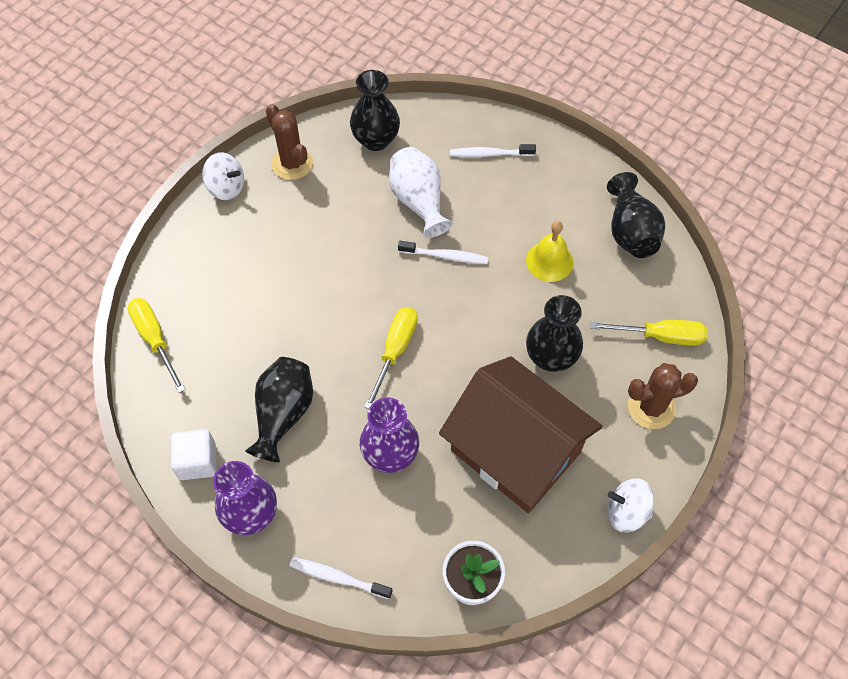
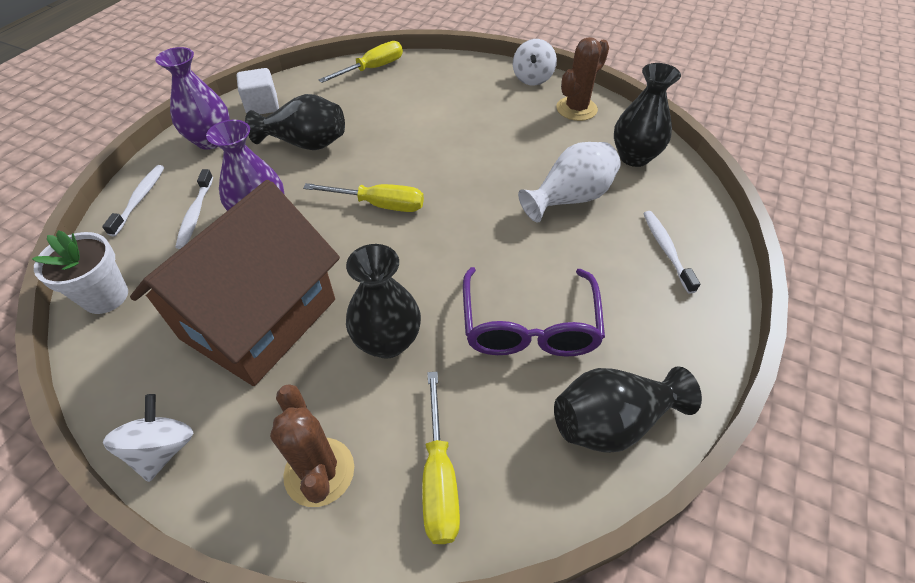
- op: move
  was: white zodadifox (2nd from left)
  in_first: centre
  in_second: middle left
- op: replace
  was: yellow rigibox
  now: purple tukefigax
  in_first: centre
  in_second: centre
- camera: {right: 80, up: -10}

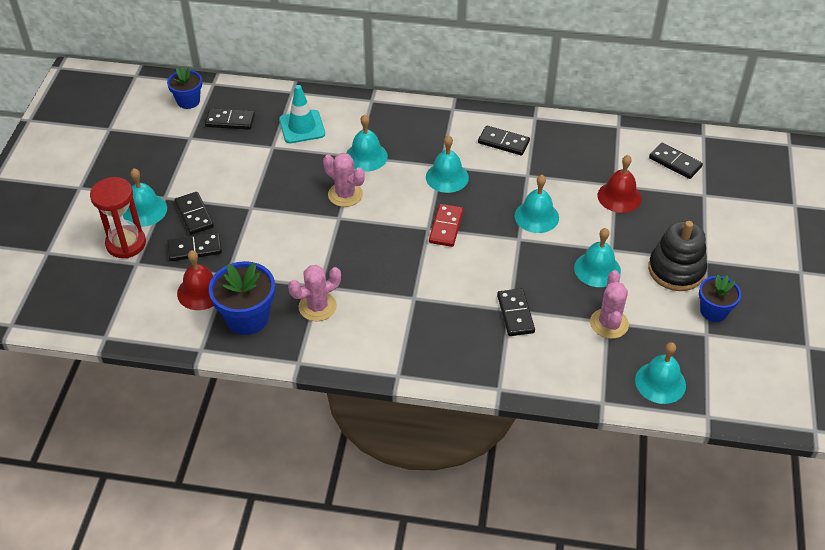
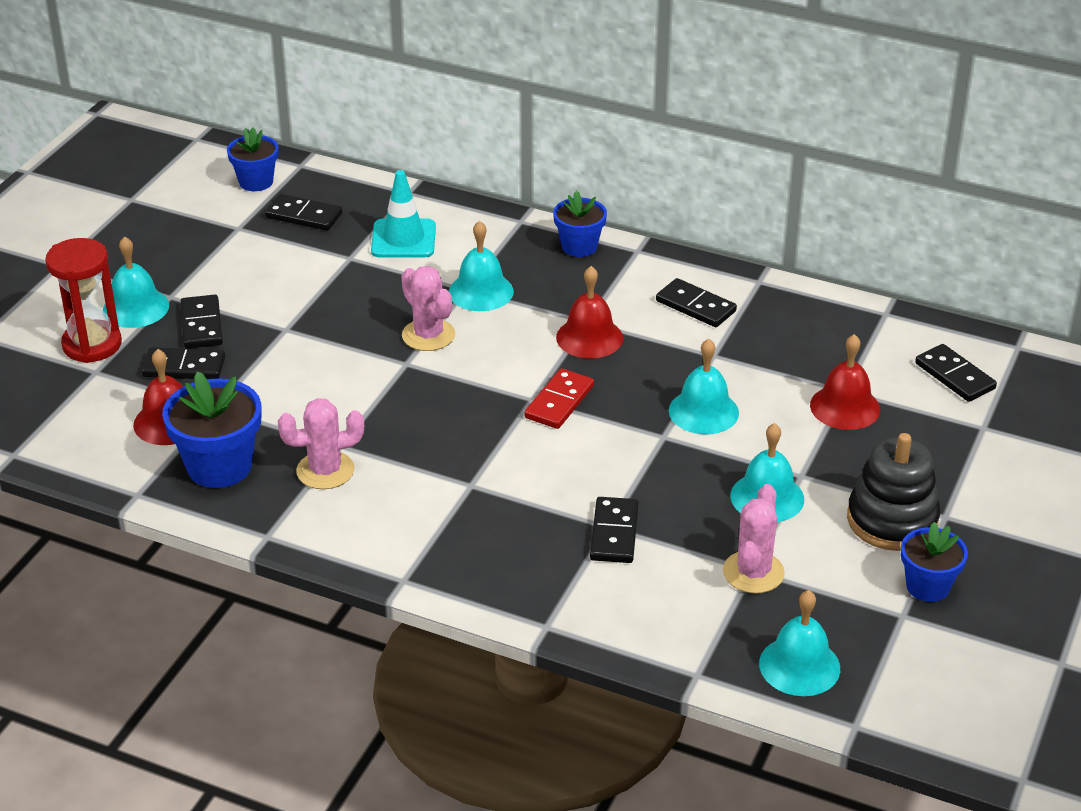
- op: insert
  now: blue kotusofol (3rd from left)
  in_second: top centre
- op: recolor
  was: turquoise rigibox (3rd from left)
  now: red rigibox (2nd from left)
  in_first: top centre
  in_second: centre
- camera: {right: 15, up: -10}

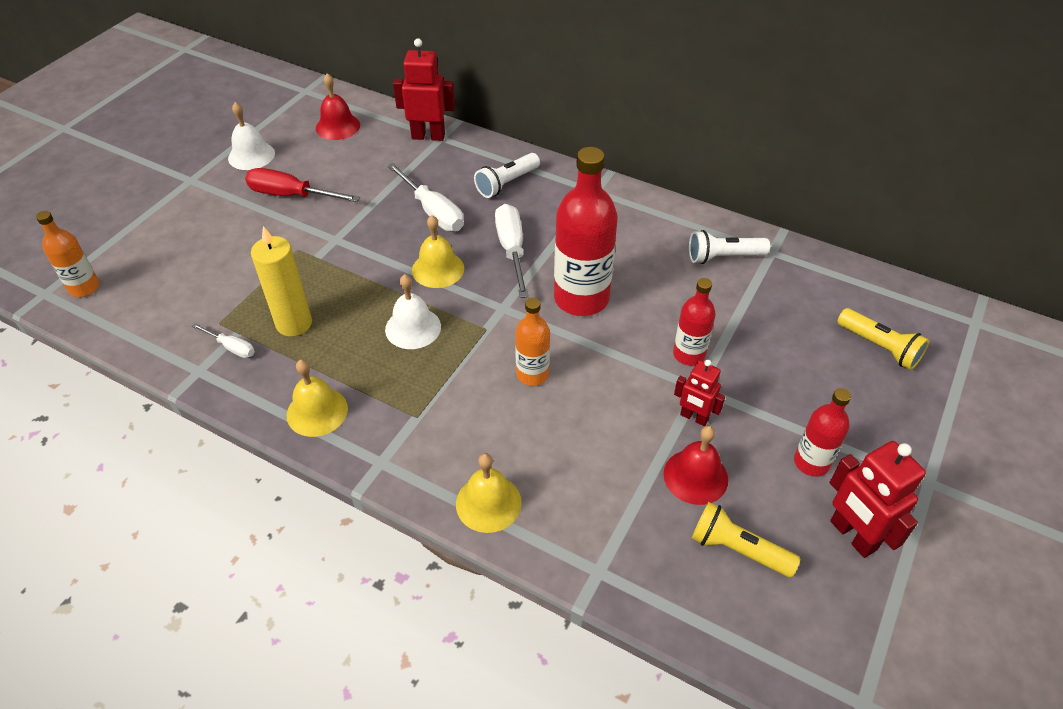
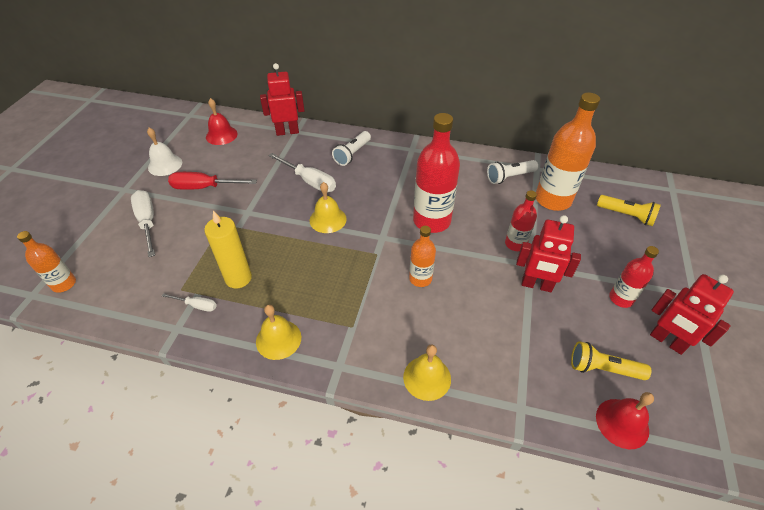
- op: delete
  was: white rigibox (2nd from left)
  in_first: centre
- op: insert
  now: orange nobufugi (3rd from left)
  in_second: top right
- op: move
  was: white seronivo (3rd from left in the first image)
  now: white seronivo (1st from left)
  in_first: centre
  in_second: middle left
- op: move
  was: red rigibox (2nd from left)
  in_first: centre
  in_second: bottom right
- op: resize
  was: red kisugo (2nd from left)
  in_first: centre
  in_second: middle right
  ratio: 1.61
- camera: {right: -15, up: 0}

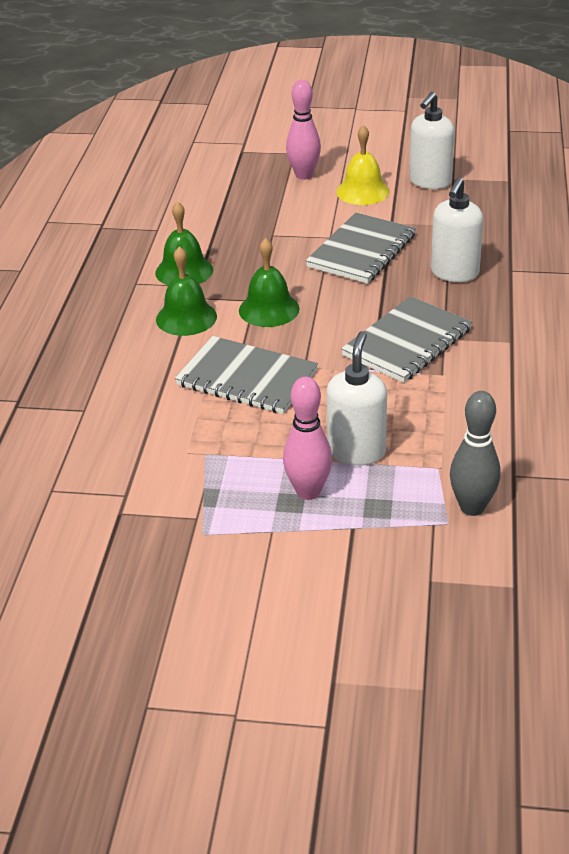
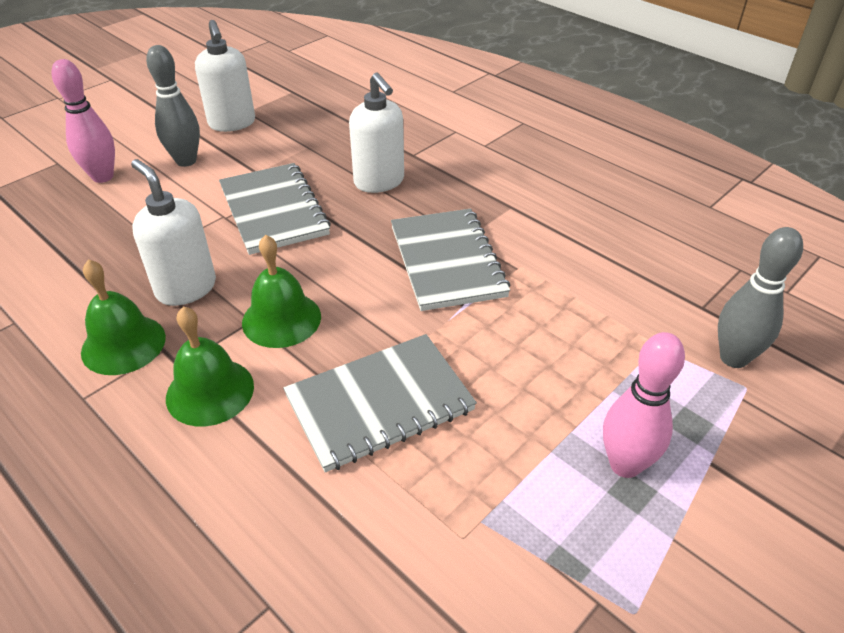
- op: move
  was: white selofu (1st from left)
  in_first: centre
  in_second: middle left
- op: replace
  was: yellow rigibox
  now: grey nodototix (1st from left)
  in_first: top centre
  in_second: top left
- camera: {right: -55, up: 5}

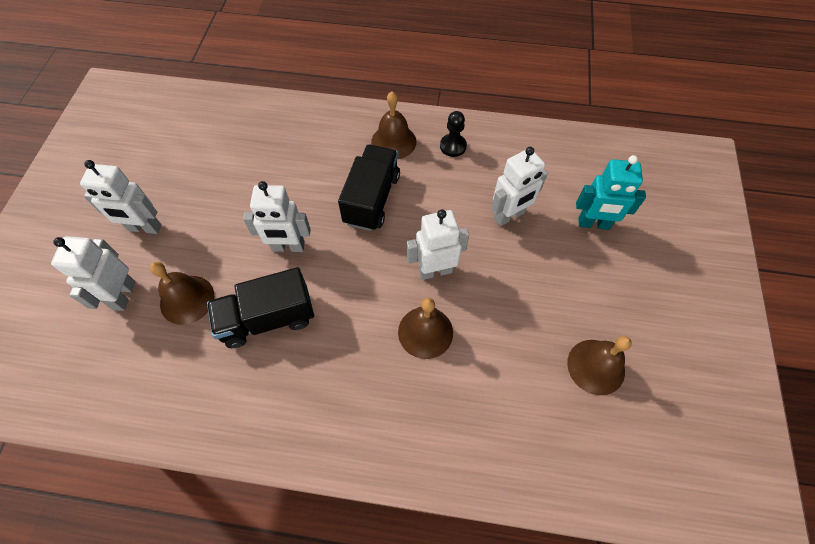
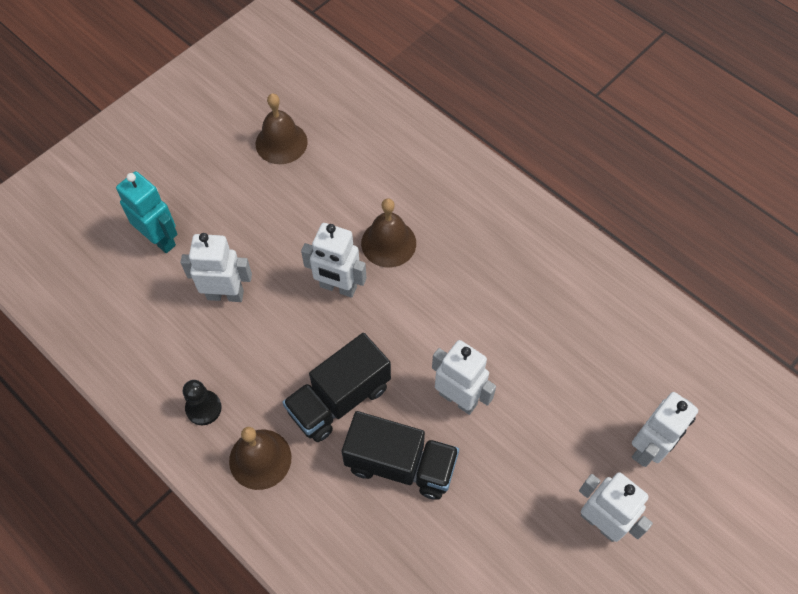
- op: delete
  was: brown rigibox (1st from left)
  in_first: middle left
- op: move
  was: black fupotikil (1st from left in the first image)
  now: black fupotikil (2nd from left)
  in_first: middle left
  in_second: bottom centre
- camera: {right: -145, up: 0}

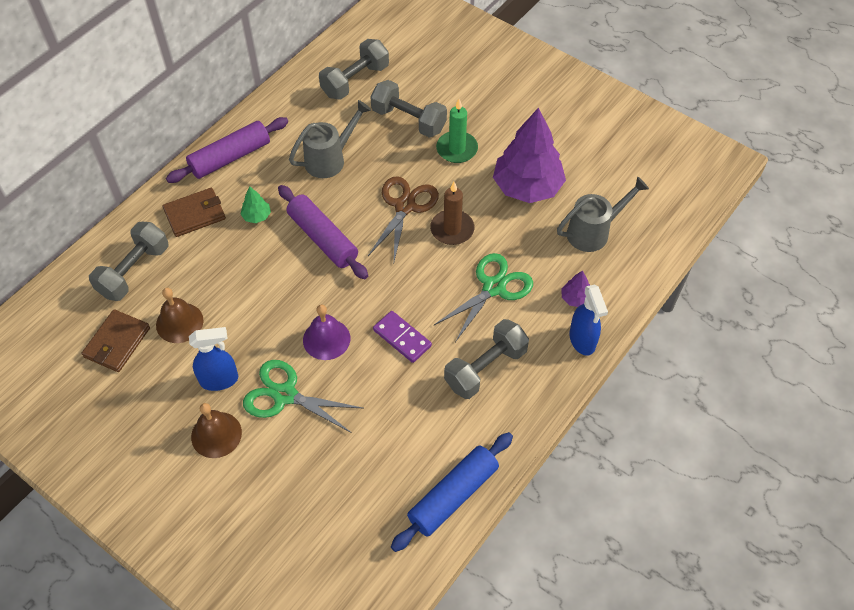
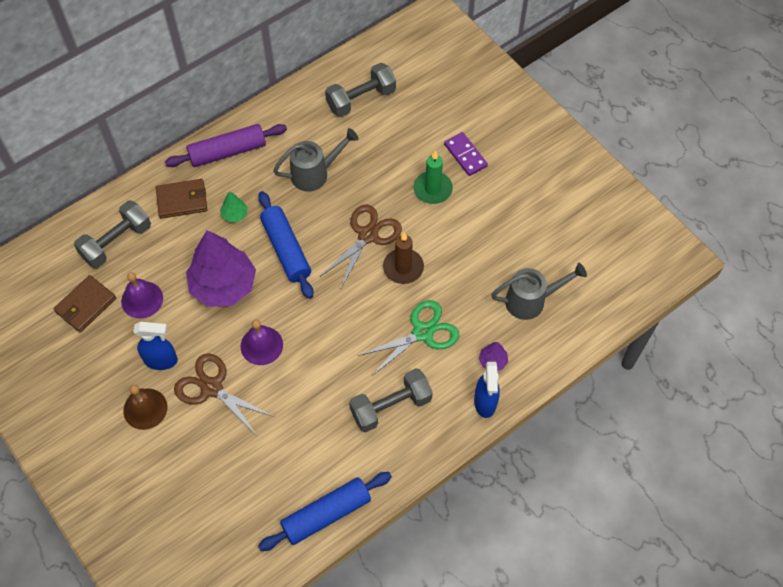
- op: delete
  was: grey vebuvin (3rd from left)
  in_first: top centre
- op: move
  was: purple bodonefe
  in_first: centre
  in_second: top centre
- op: move
  was: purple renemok (1st from left)
  in_first: top centre
  in_second: middle left
- op: recolor
  was: brown rigibox (1st from left)
  now: purple rigibox (1st from left)
  in_first: middle left
  in_second: middle left
- op: recolor
  was: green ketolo (1st from left)
  now: brown ketolo (1st from left)
  in_first: centre
  in_second: bottom left
- op: recolor
  was: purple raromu (2nd from left)
  now: blue raromu (1st from left)
  in_first: centre
  in_second: centre
- camera: {right: 15, up: 5}

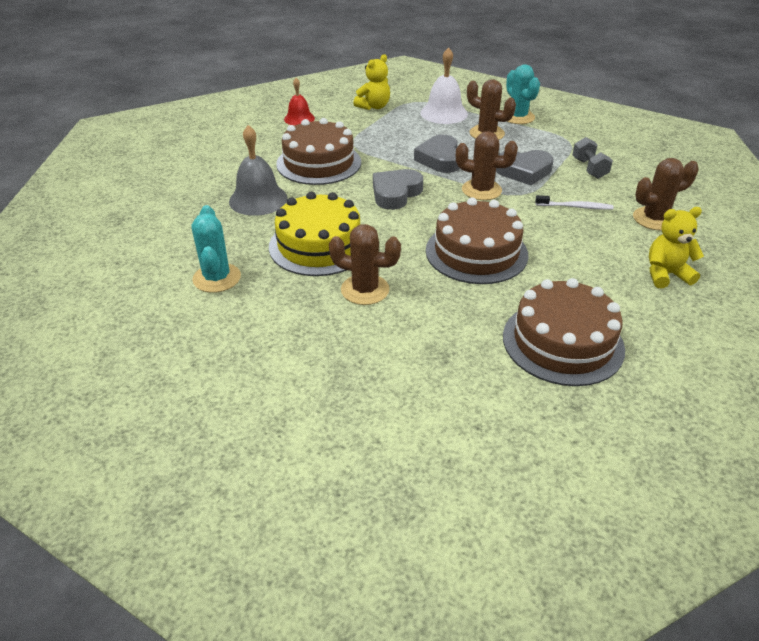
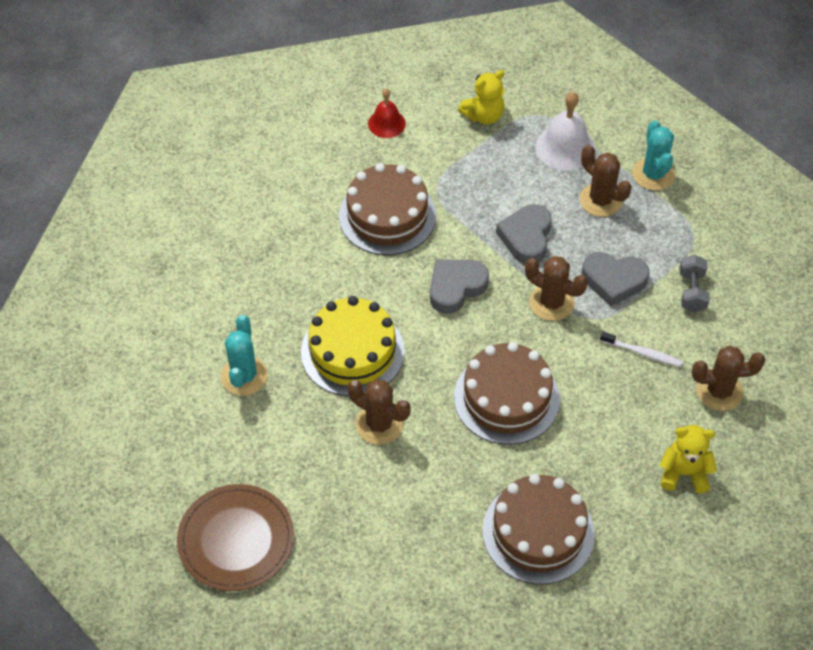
- op: delete
  was: grey rigibox
  in_first: top centre
- op: insert
  now: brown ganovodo
  in_second: bottom left
- camera: {right: 15, up: 15}

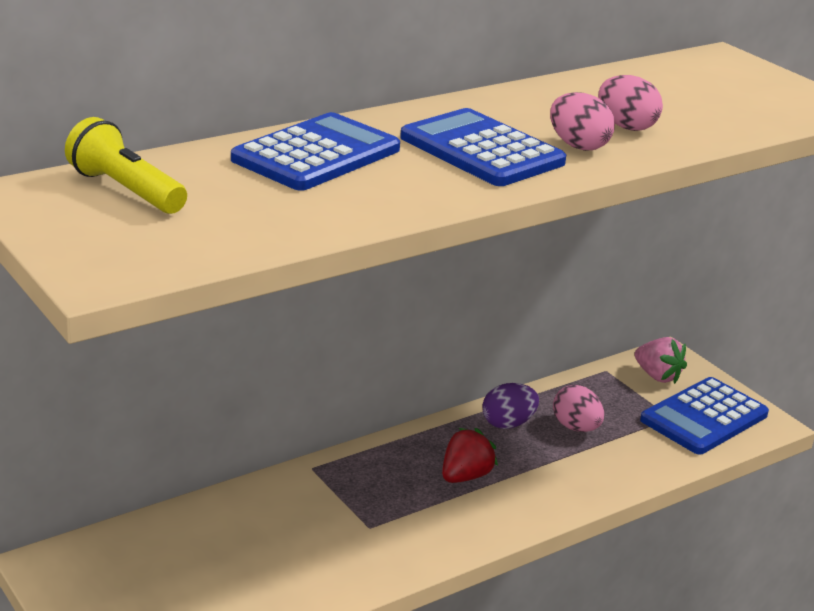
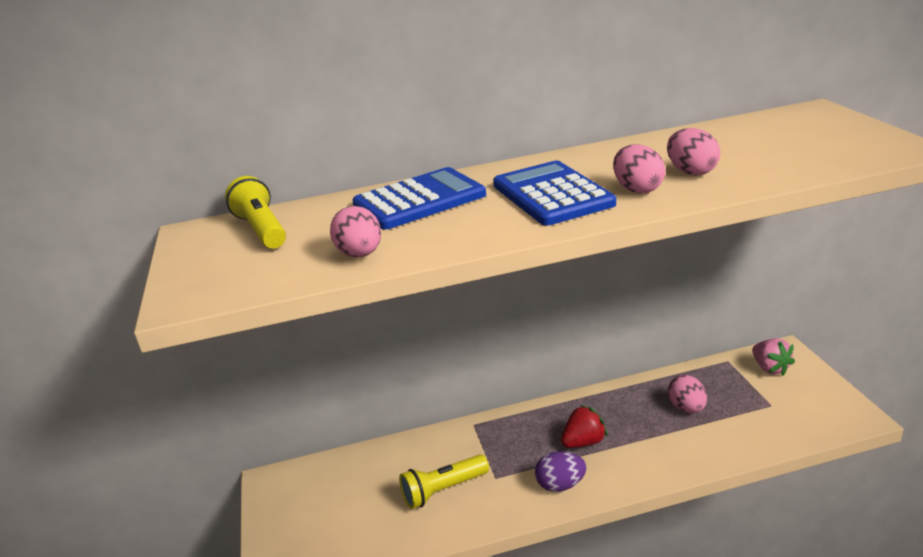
- op: delete
  was: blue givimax (3rd from left)
  in_first: bottom right
- op: insert
  now: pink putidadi (1st from left)
  in_second: centre
- op: insert
  now: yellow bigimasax (2nd from left)
  in_second: bottom centre
- op: move
  was: purple putidadi
  in_first: centre
  in_second: bottom centre
- camera: {right: 25, up: 0}

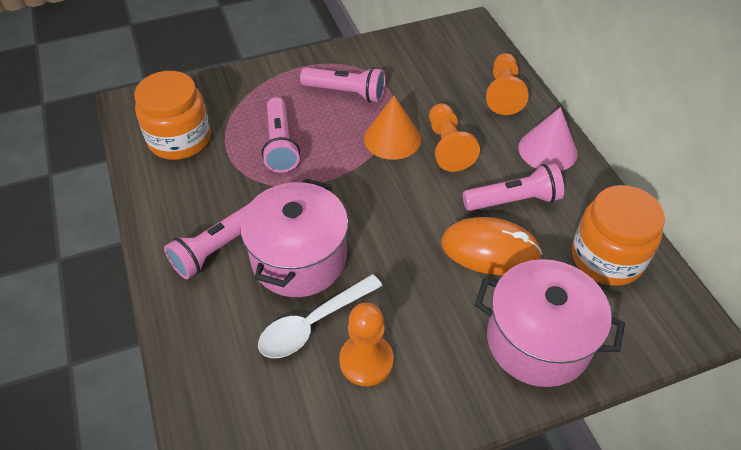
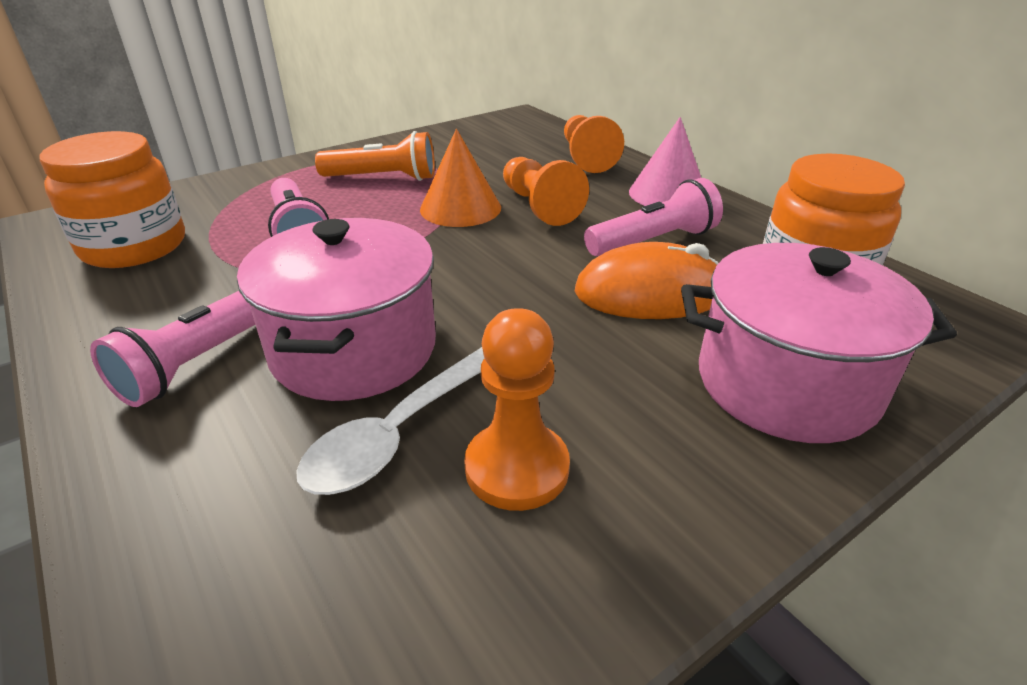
- op: recolor
  was: pink bigimasax (3rd from left)
  now: orange bigimasax
  in_first: top centre
  in_second: top centre
- camera: {right: -15, up: -15}

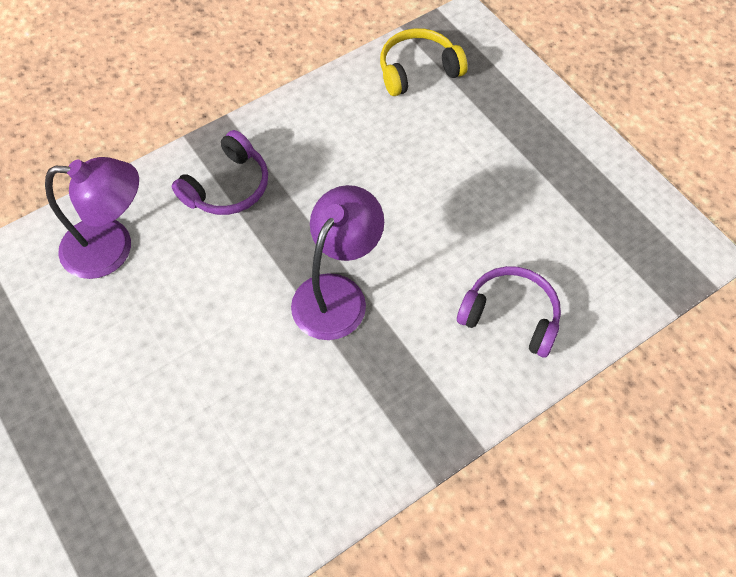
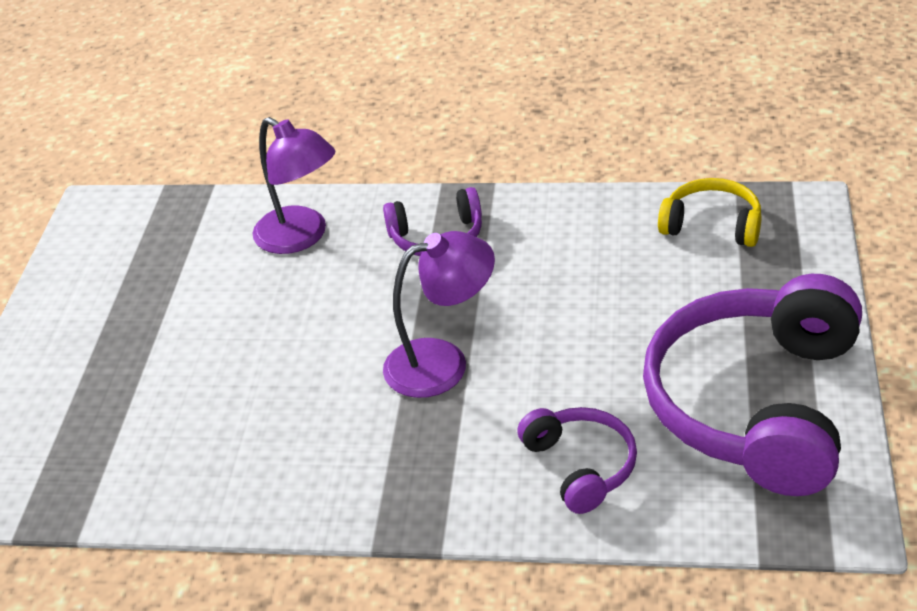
- op: insert
  now: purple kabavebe (3rd from left)
  in_second: middle right
- camera: {right: 45, up: -20}

